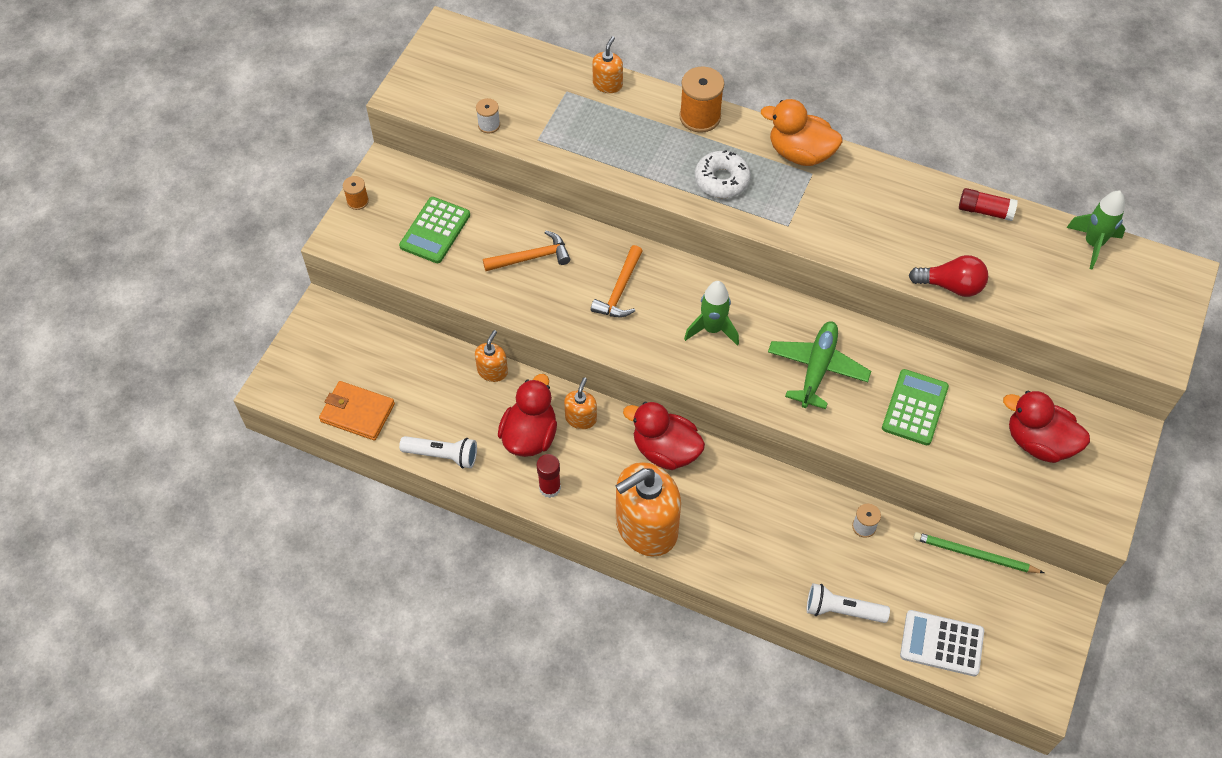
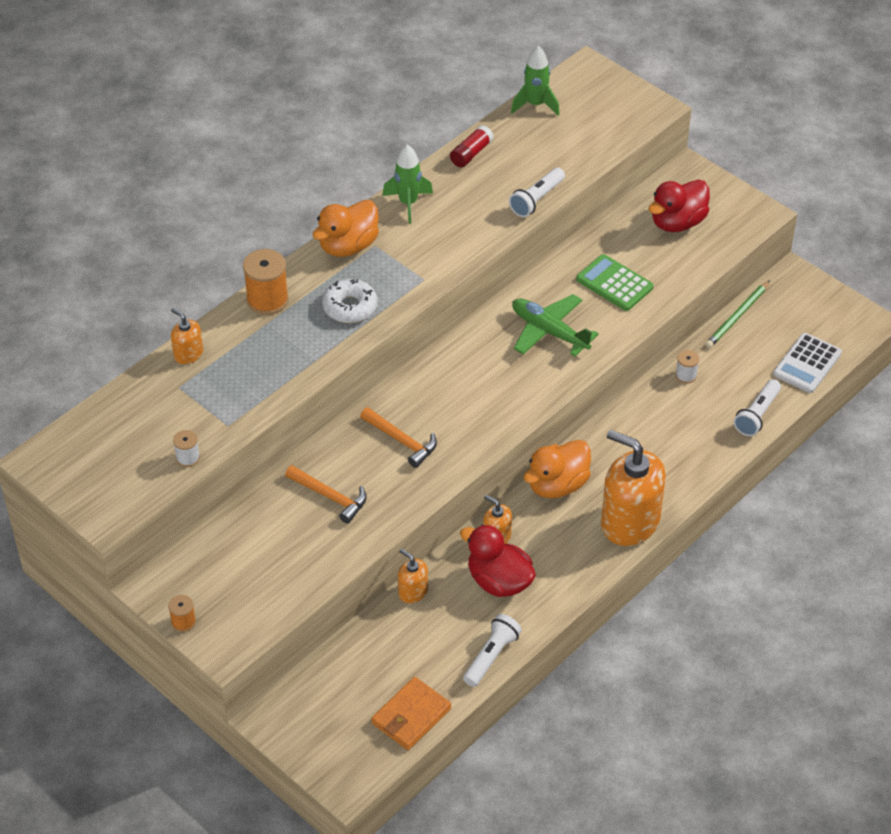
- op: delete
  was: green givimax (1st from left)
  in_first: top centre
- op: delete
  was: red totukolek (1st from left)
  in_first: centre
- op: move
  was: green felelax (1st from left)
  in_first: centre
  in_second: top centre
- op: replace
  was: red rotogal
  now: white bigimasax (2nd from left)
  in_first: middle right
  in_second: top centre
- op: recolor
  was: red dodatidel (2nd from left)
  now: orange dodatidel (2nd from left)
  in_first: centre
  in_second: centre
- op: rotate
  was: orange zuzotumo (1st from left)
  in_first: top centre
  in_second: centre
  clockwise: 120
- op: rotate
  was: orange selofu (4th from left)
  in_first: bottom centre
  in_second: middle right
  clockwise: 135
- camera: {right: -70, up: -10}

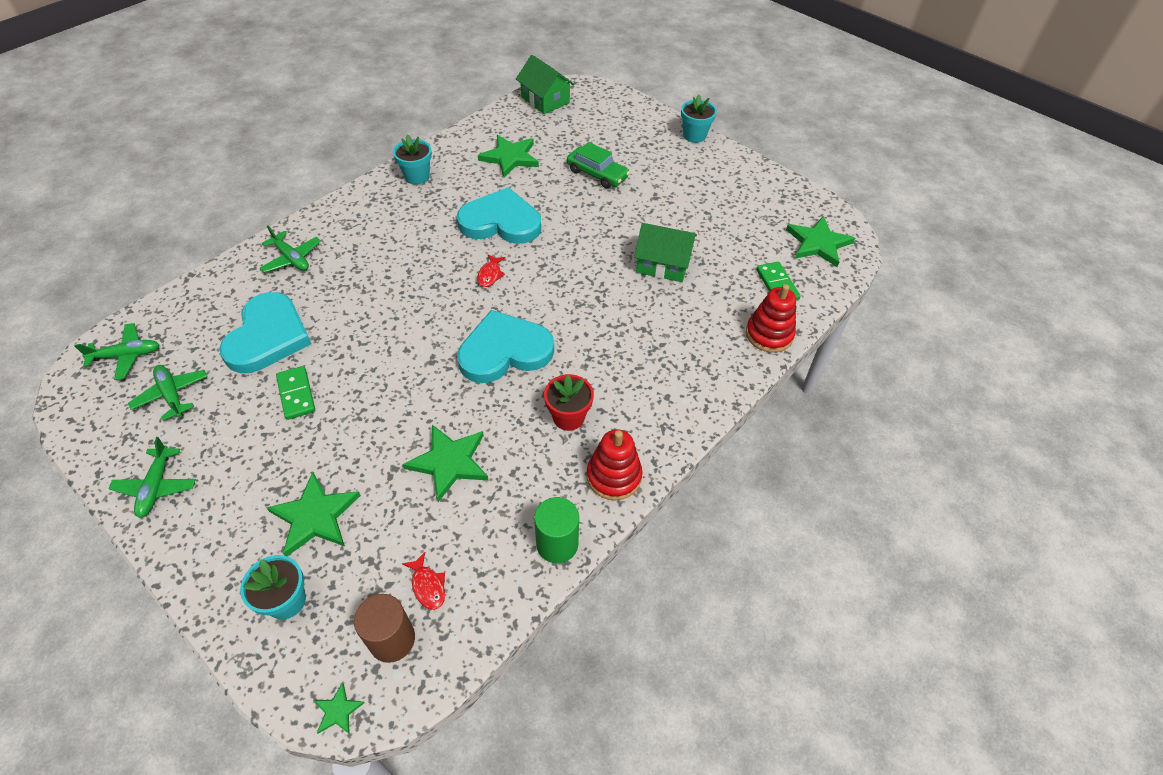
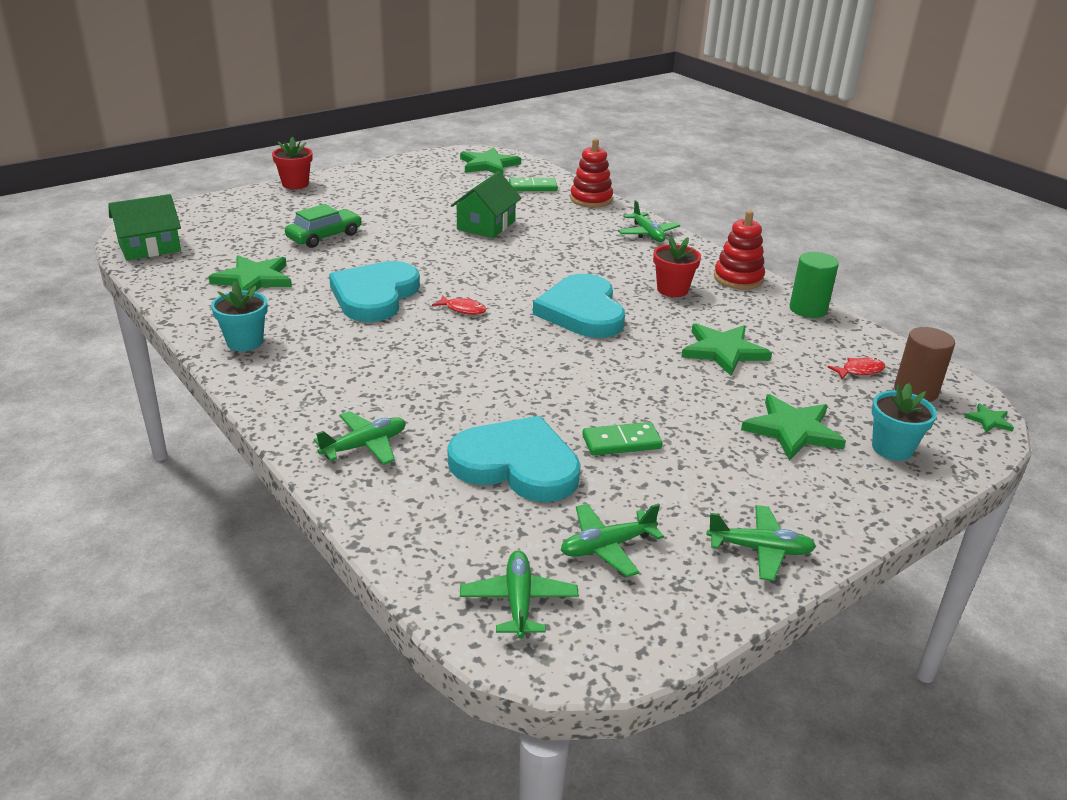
- op: insert
  now: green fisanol (4th from left)
  in_second: top centre
- op: recolor
  was: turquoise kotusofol (3rd from left)
  now: red kotusofol (1st from left)
  in_first: top centre
  in_second: top left
- camera: {right: -80, up: -20}

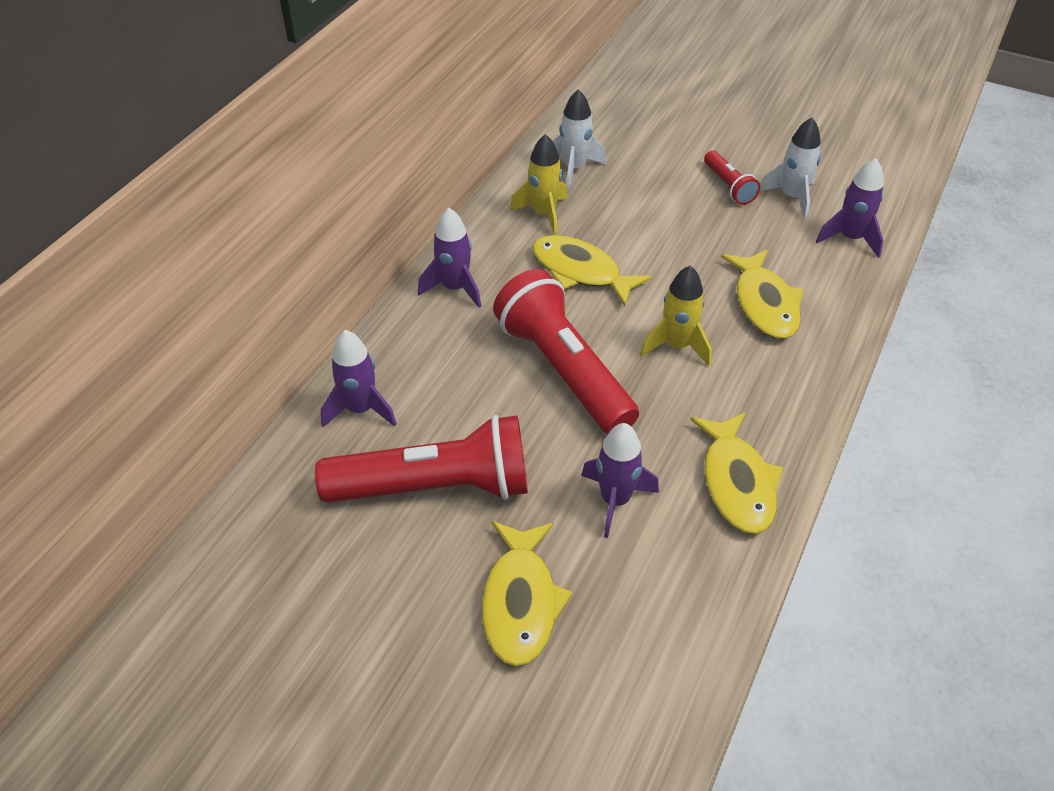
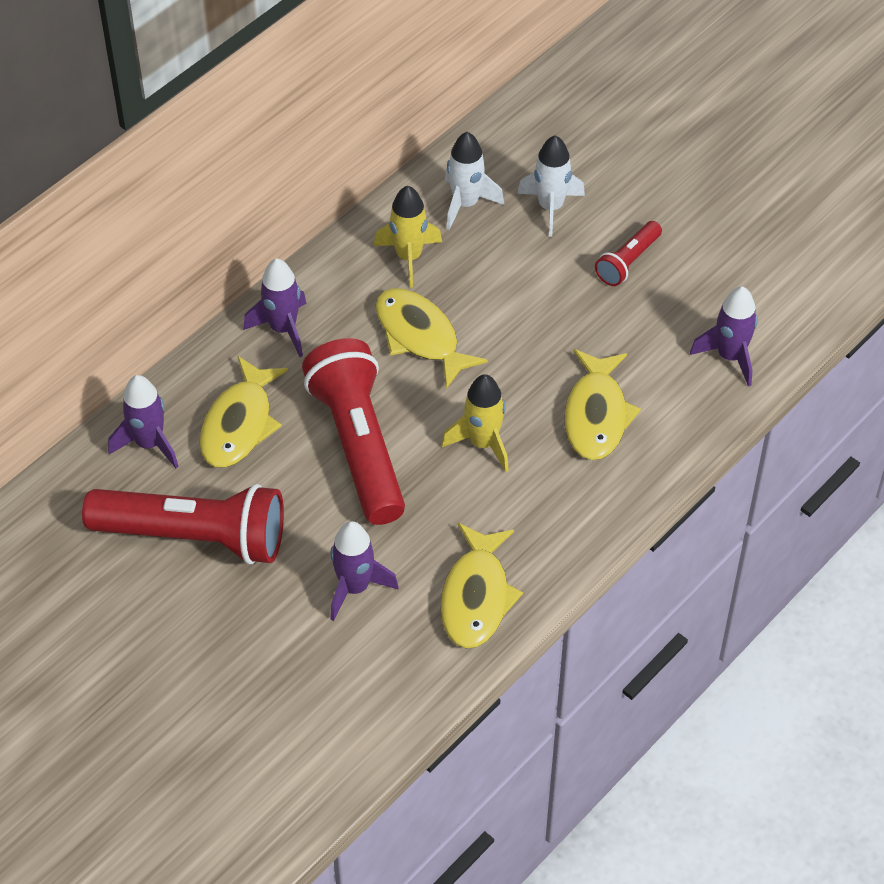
- op: move
  was: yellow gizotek (1st from left)
  in_first: bottom centre
  in_second: middle left
- op: move
  was: white felelax (2nd from left)
  in_first: top right
  in_second: top centre
- op: rotate
  was: red bigimasax (3rd from left)
  in_first: top right
  in_second: top right
  clockwise: 45
- camera: {right: 15, up: 5}

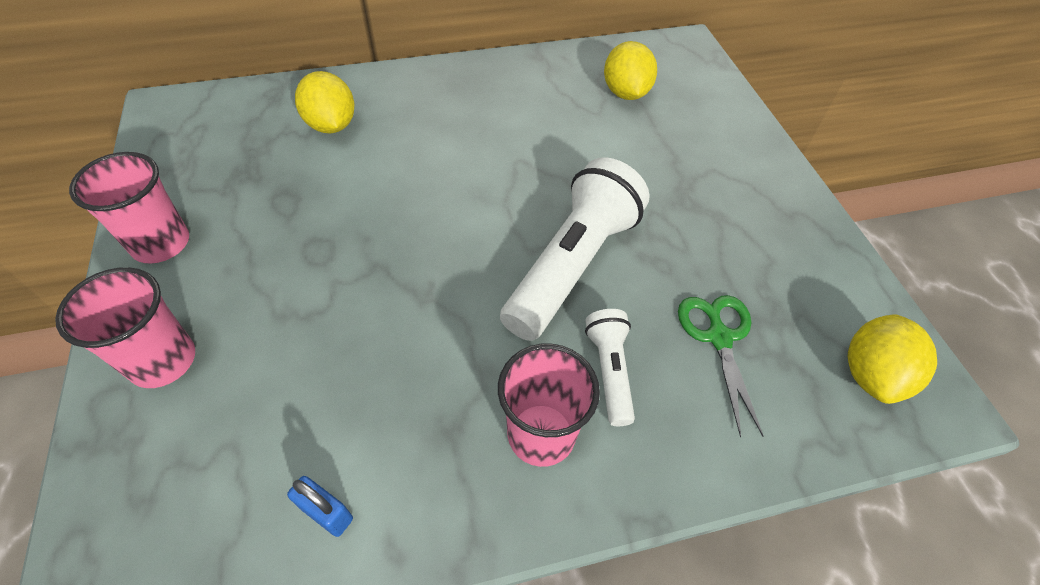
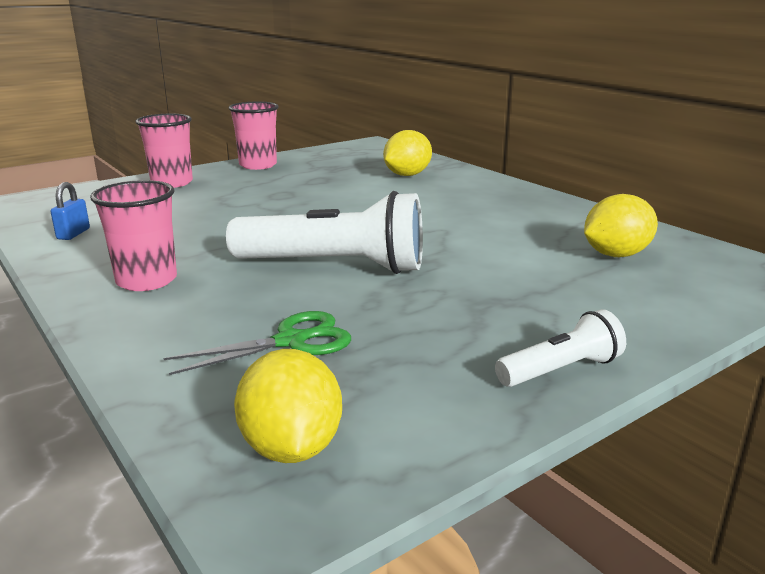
- op: move
  was: white bigimasax (2nd from left)
  in_first: centre
  in_second: middle right
- op: rotate
  was: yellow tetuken (3rd from left in the first image)
  in_first: middle right
  in_second: bottom centre
  clockwise: 75
- camera: {right: 70, up: -30}

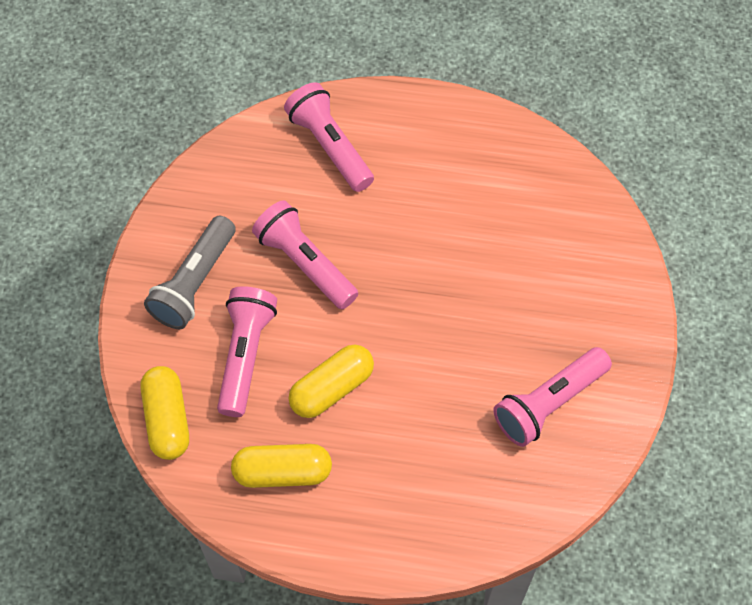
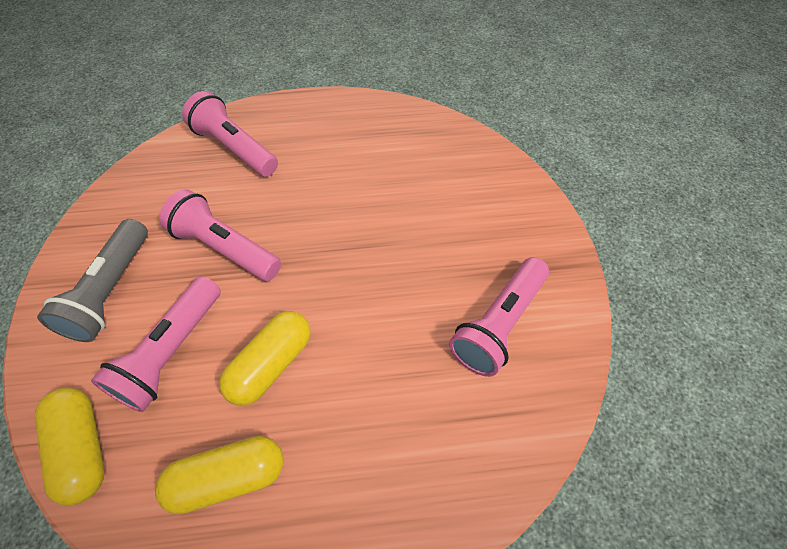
- op: rotate
  was: pink bigimasax (1st from left)
  in_first: middle left
  in_second: middle left
  clockwise: -150
- camera: {right: -15, up: -5}

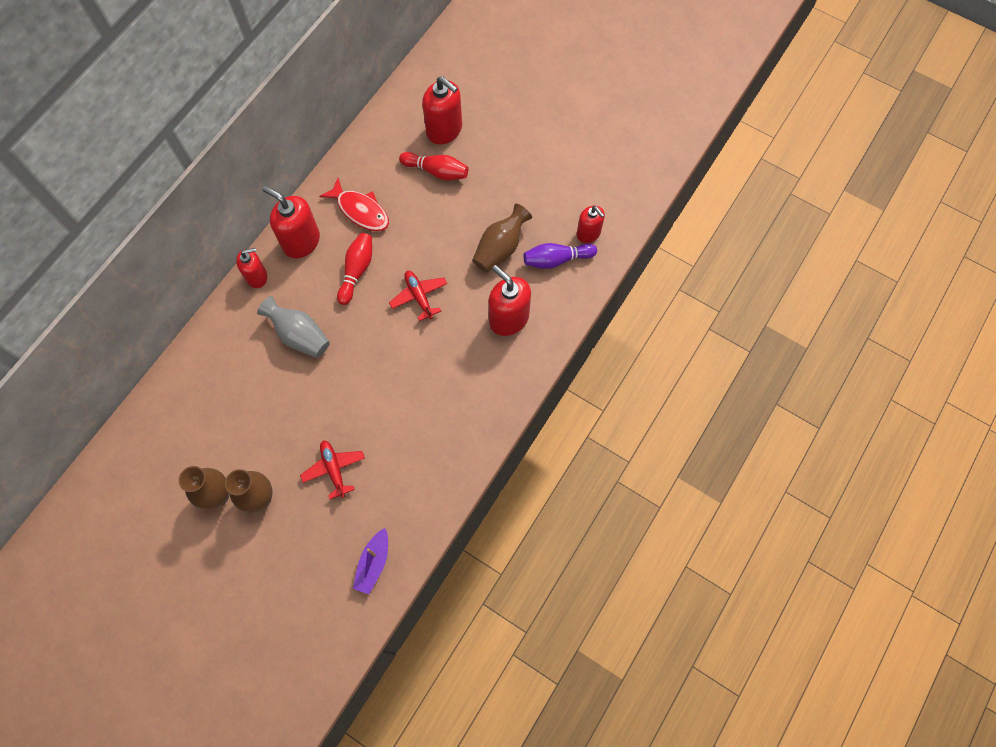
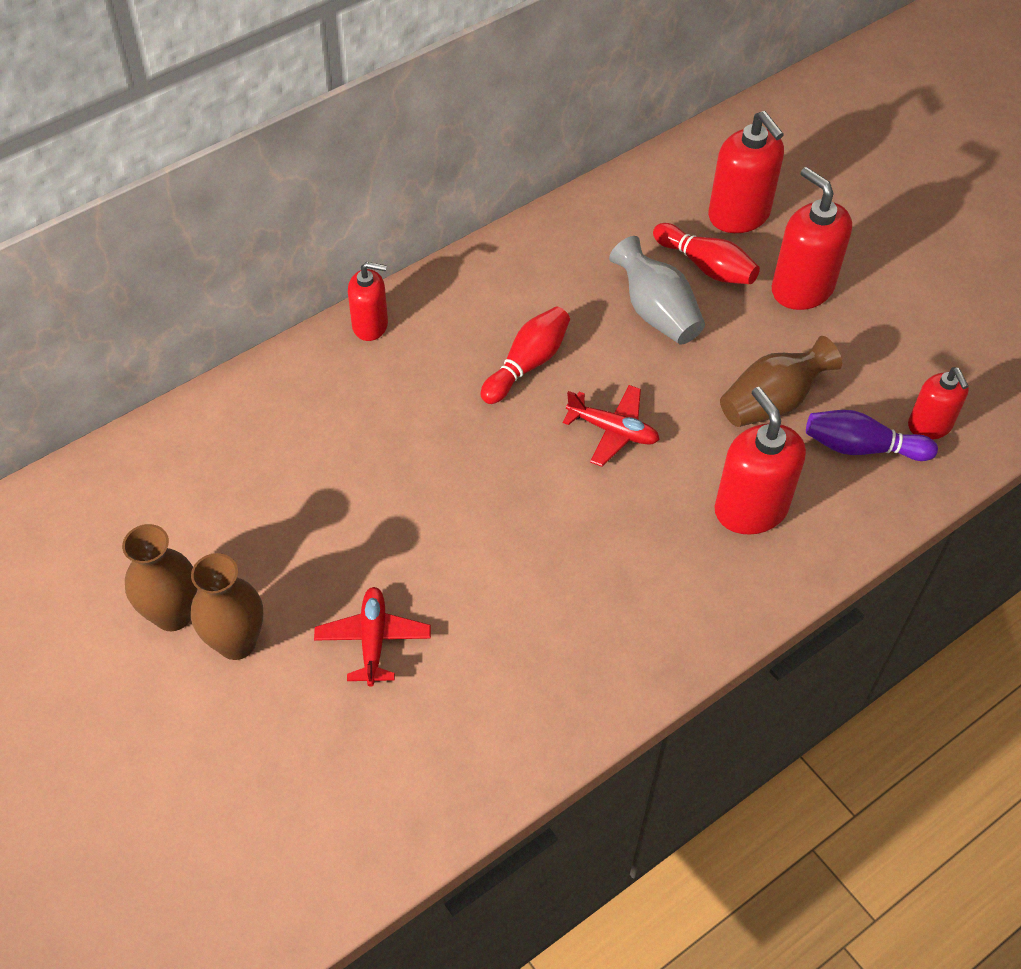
- op: delete
  was: red gizotek
  in_first: top centre
- op: delete
  was: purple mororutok
  in_first: bottom centre
- op: move
  was: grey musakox
  in_first: middle left
  in_second: top centre
- op: move
  was: red selofu (2nd from left in the first image)
  now: red selofu (4th from left)
  in_first: top left
  in_second: top right
- op: rotate
  was: red fisanol (2nd from left)
  in_first: centre
  in_second: centre
  clockwise: 120
- camera: {right: 20, up: -15}

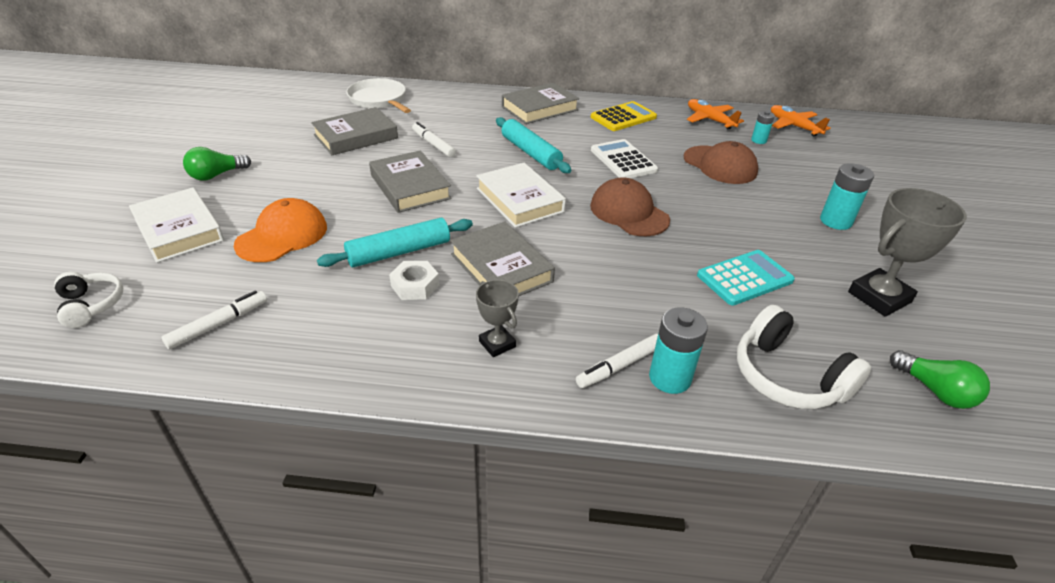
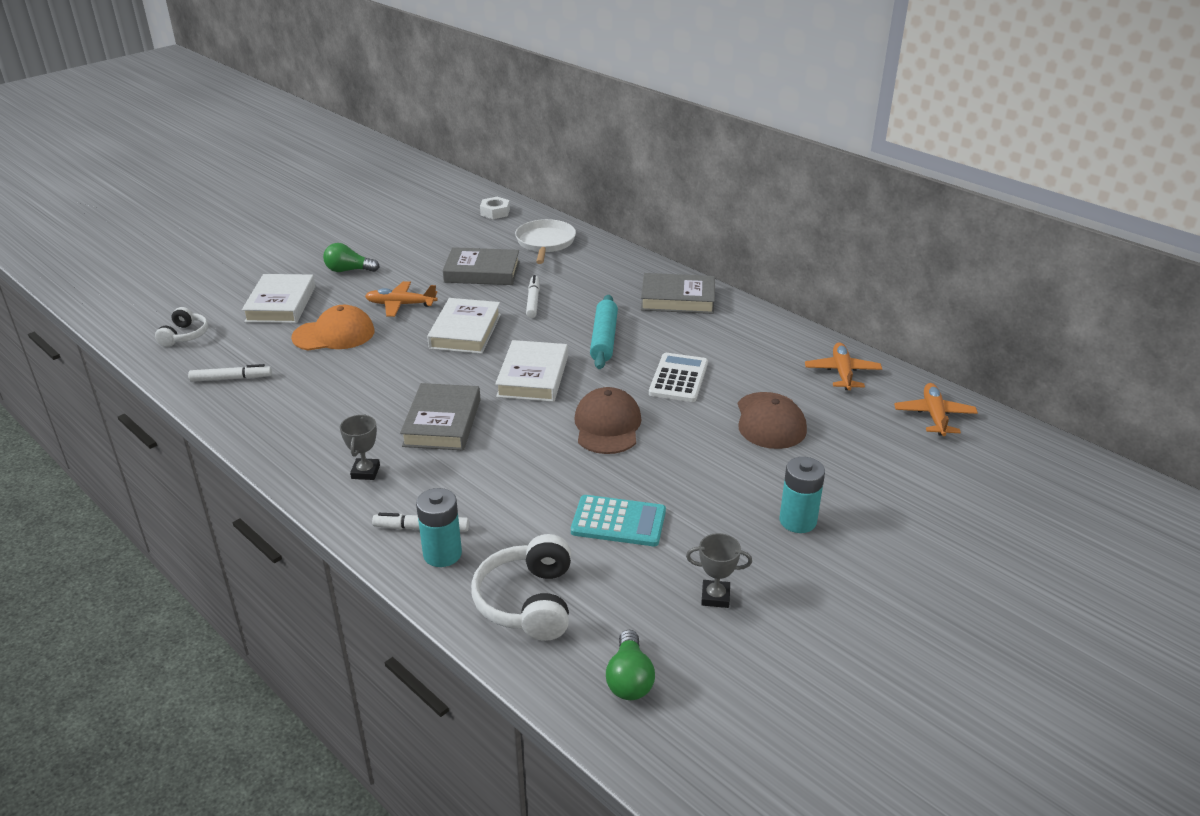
- op: delete
  was: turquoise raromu (1st from left)
  in_first: centre
- op: delete
  was: yellow givimax
  in_first: top centre
- op: delete
  was: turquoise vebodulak (2nd from left)
  in_first: top right
- op: insert
  now: orange fisanol (1st from left)
  in_second: centre
- op: move
  was: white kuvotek
  in_first: centre
  in_second: top centre
- op: recolor
  was: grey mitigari (2nd from left)
  now: white mitigari (2nd from left)
  in_first: top centre
  in_second: centre
- op: resize
  was: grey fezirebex (2nd from left)
  in_first: middle right
  in_second: bottom centre
  ratio: 0.56
- camera: {right: 40, up: -5}

